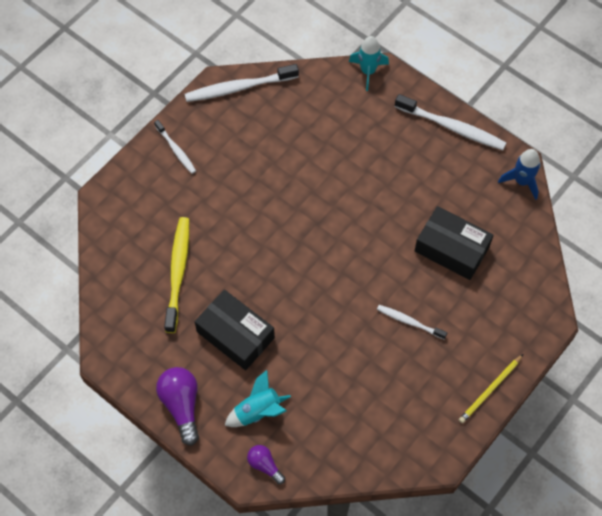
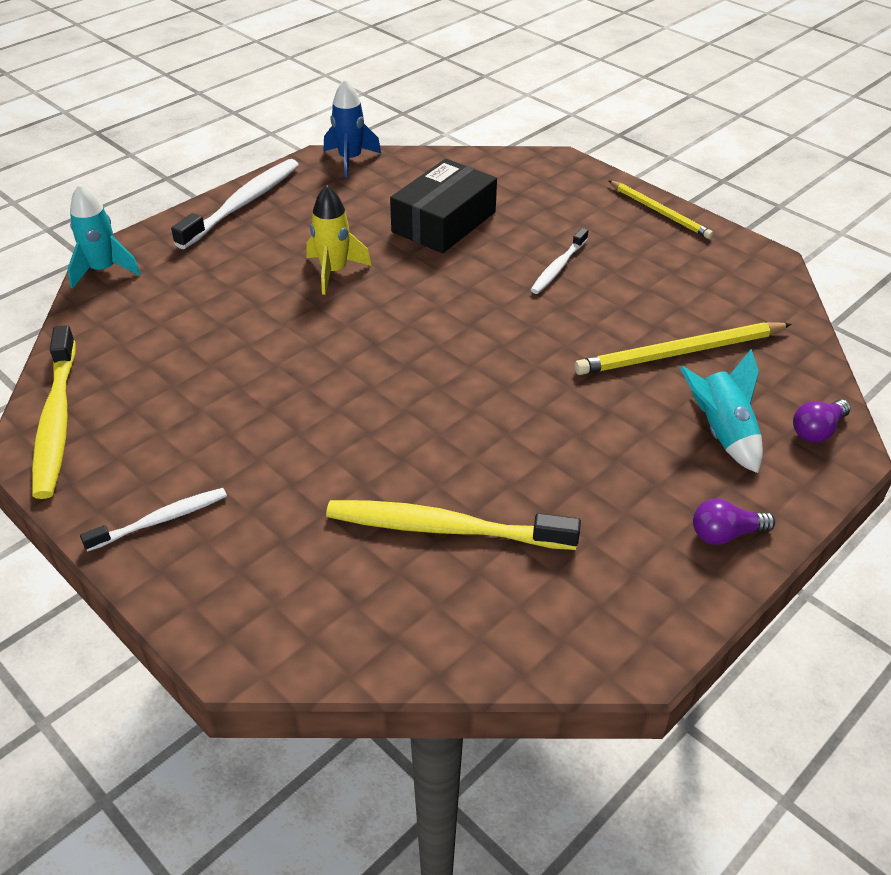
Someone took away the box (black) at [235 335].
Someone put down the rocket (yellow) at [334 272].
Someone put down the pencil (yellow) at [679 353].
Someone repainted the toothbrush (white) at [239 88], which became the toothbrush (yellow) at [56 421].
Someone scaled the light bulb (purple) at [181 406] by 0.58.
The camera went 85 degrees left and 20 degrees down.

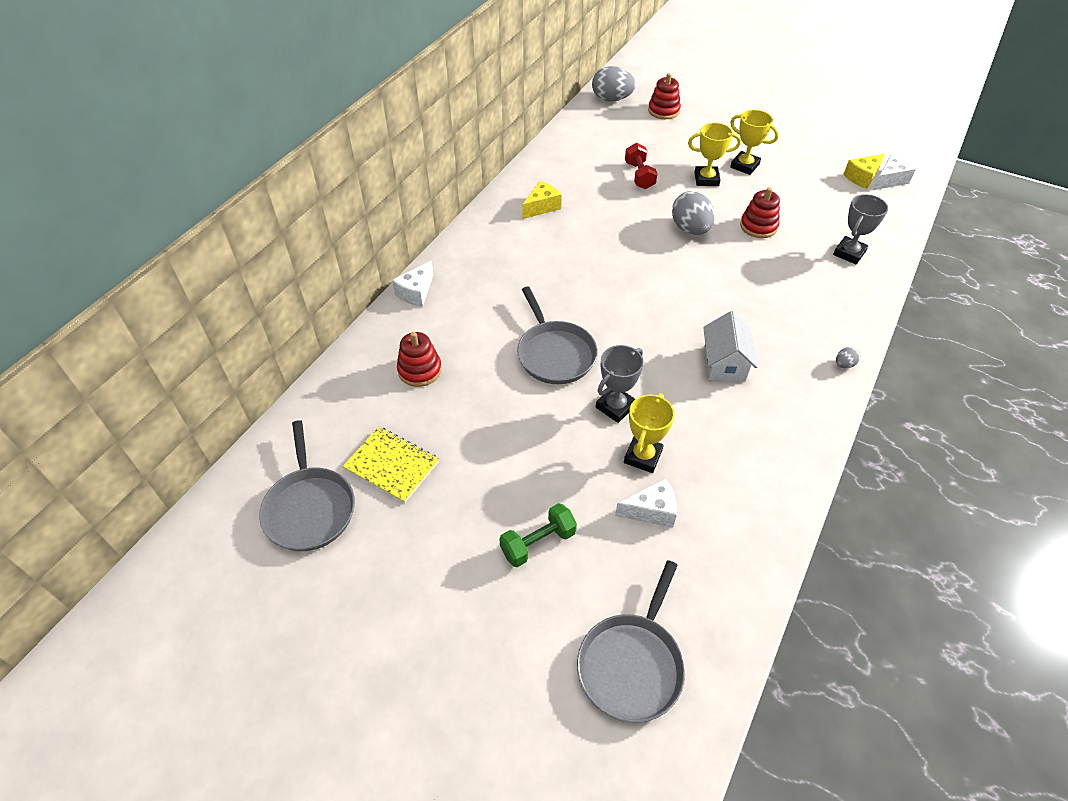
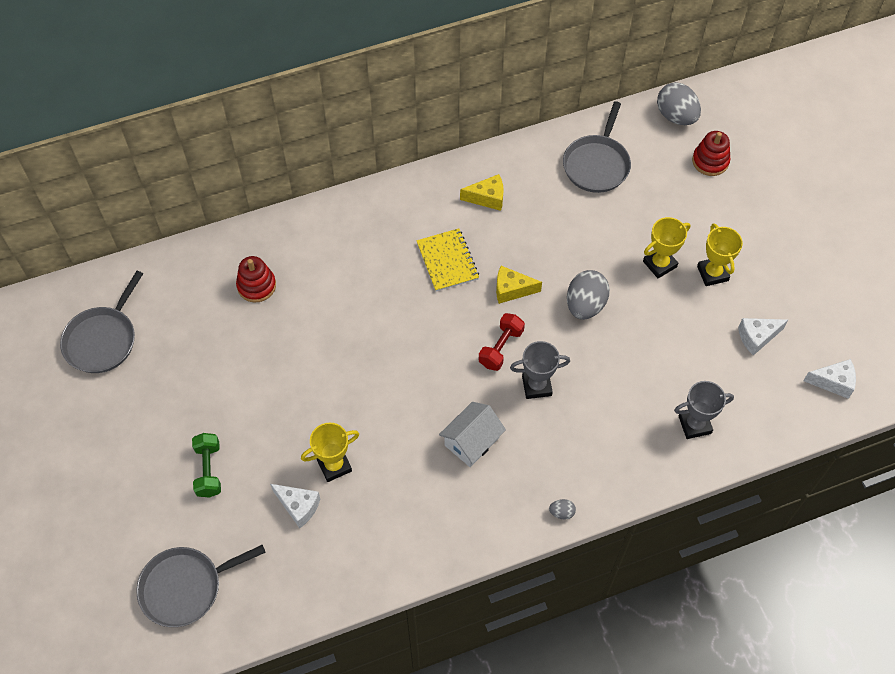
Someone took away the stacking toy (red) at [758 226].
Someone carried the notebook (yellow) from [391 465] to [447 261].
Someone carried the cheese (white) from [416 292] to [757 337].
Someone carried the pan (grey) from [554 353] to [597 164].
Someone carried the trophy (grey) from [615 407] to [536 386].
Someone carried the dumbbell (red) from [639 175] to [501 348].
Someone carried the cheese (yellow) from [862 177] to [511 290].
Someone rotated the dumbbell (green) at [538 543] by 75 degrees clockwise.
Someone rotated the trophy (yellow) at [706 179] by 75 degrees counterclockwise.
The camera went 40 degrees right and 10 degrees up.

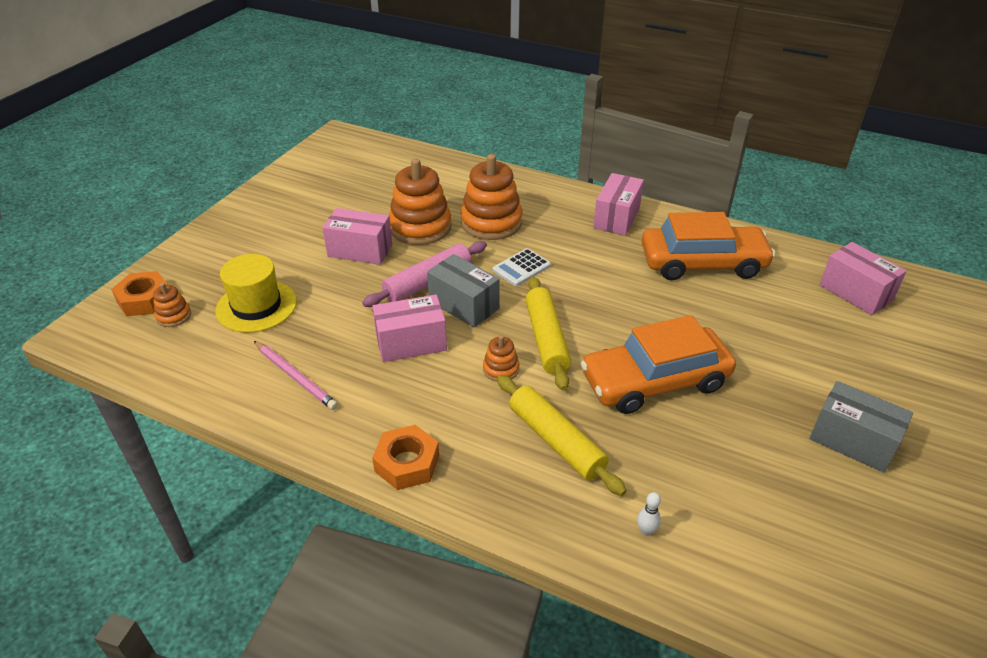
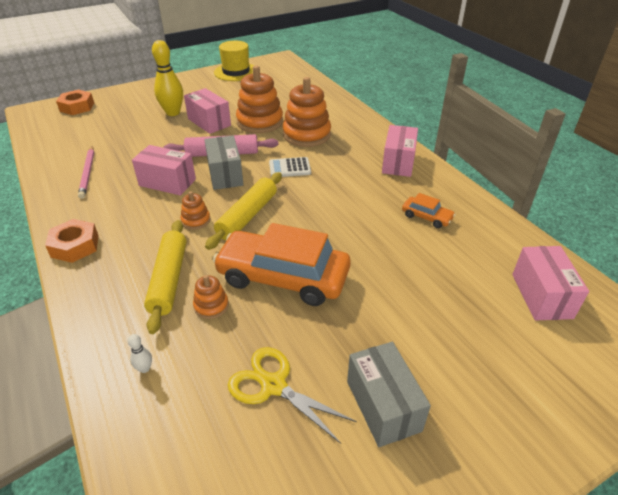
Someone put down the bowling pin (yellow) at [173 113].
Someone put down the scissors (yellow) at [273 385].
Someone carried the stacking toy (orange) from [174 316] to [211 306].
Someone carried the hat (yellow) from [256 306] to [236 72].
Someone rotated the box (pink) at [616 218] by 45 degrees counterclockwise.
Someone scaled the car (orange) at [702 263] by 0.44.
The camera went 35 degrees right and 0 degrees up.

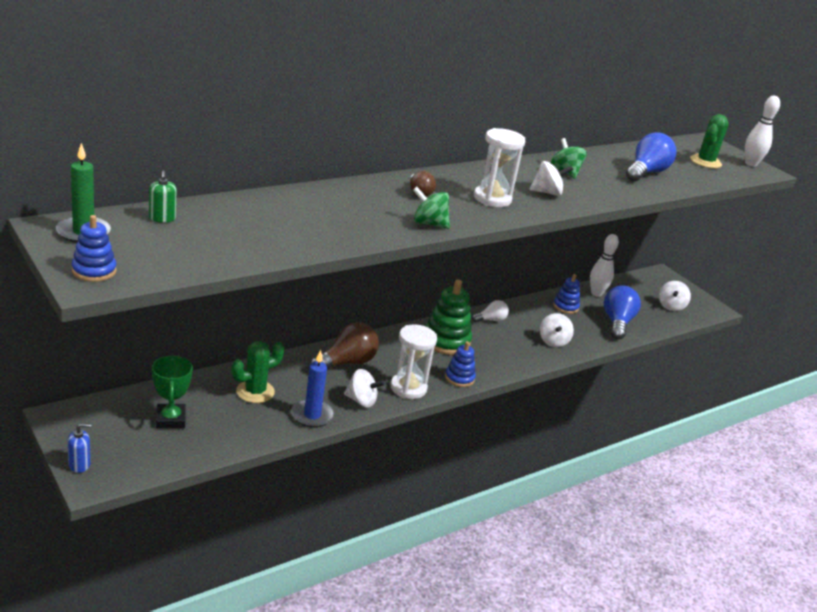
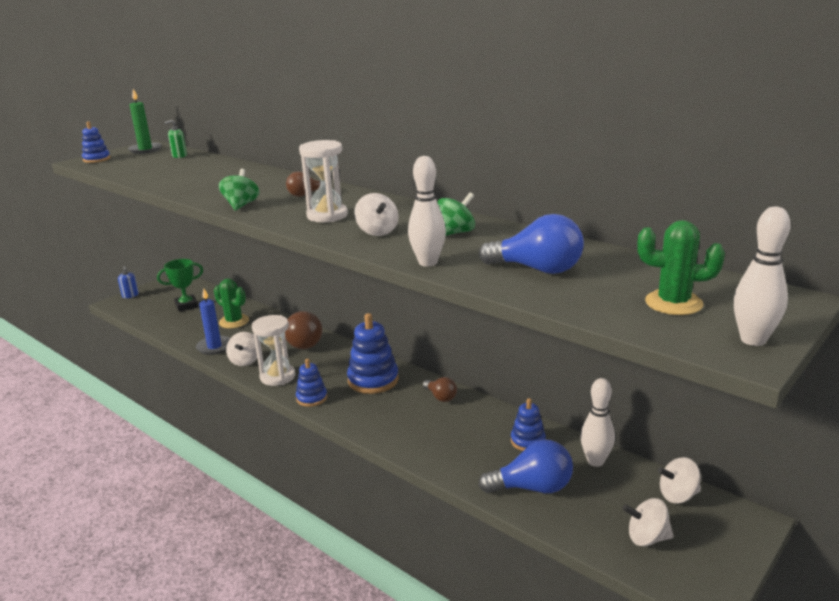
Someone put down the bowling pin (white) at [428 263].
Someone carried the spinning top (white) from [553 341] to [678 495].
Someone repainted the stacking toy (green) at [446 341], which became the stacking toy (blue) at [373 380].
Someone repainted the light bulb (white) at [491 320], which became the light bulb (brown) at [440 397].
The camera went 80 degrees right and 5 degrees down.

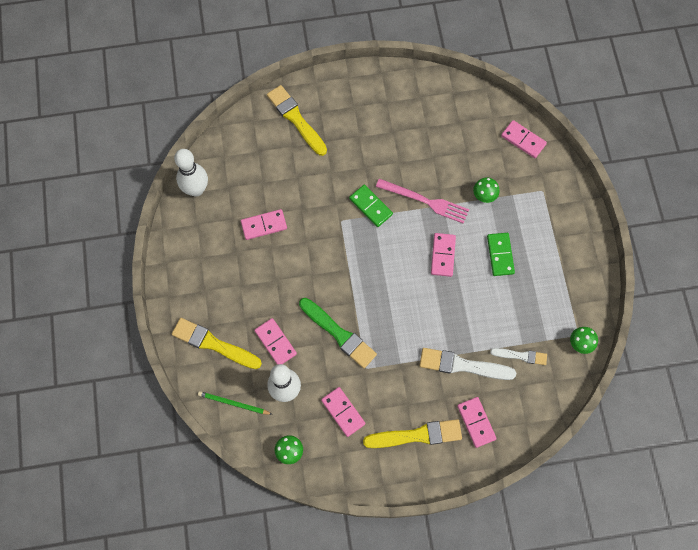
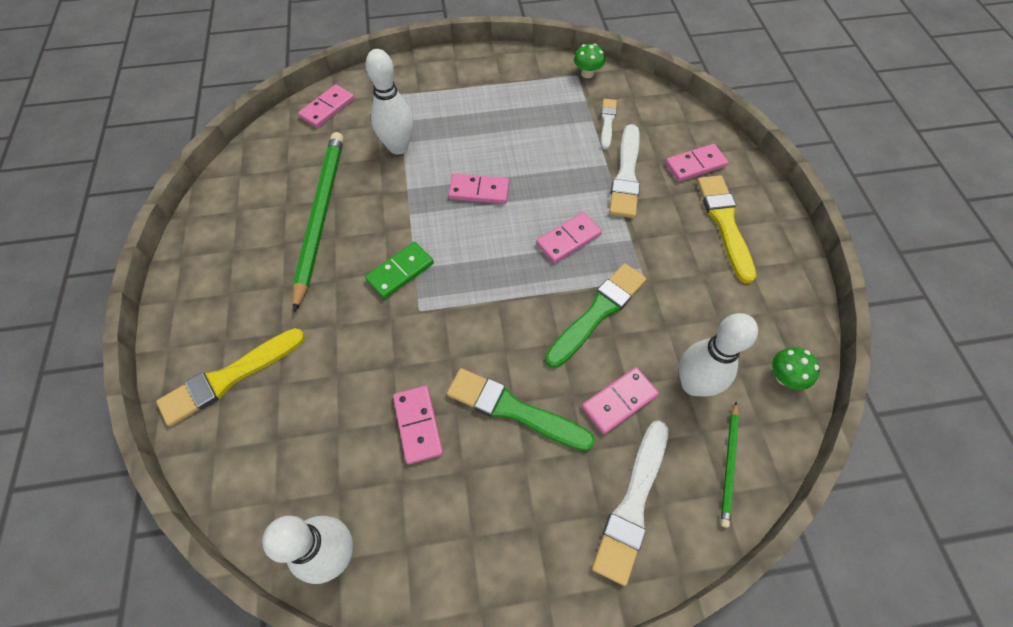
Someone took away the fork (pink) at [425 201].
Someone took away the domino (green) at [500 255].
Someone put down the pencil (green) at [320 215].
Someone put down the brush (green) at [513 410].
Someone carried the domino (pink) from [343 412] to [568 239].
Someone swapped the mushroom (green) at [484 195] for the bowling pin (white) at [398 147].
Someone repainted the brush (yellow) at [213 344], which became the brush (white) at [632 504].
The camera went 90 degrees left and 10 degrees down.

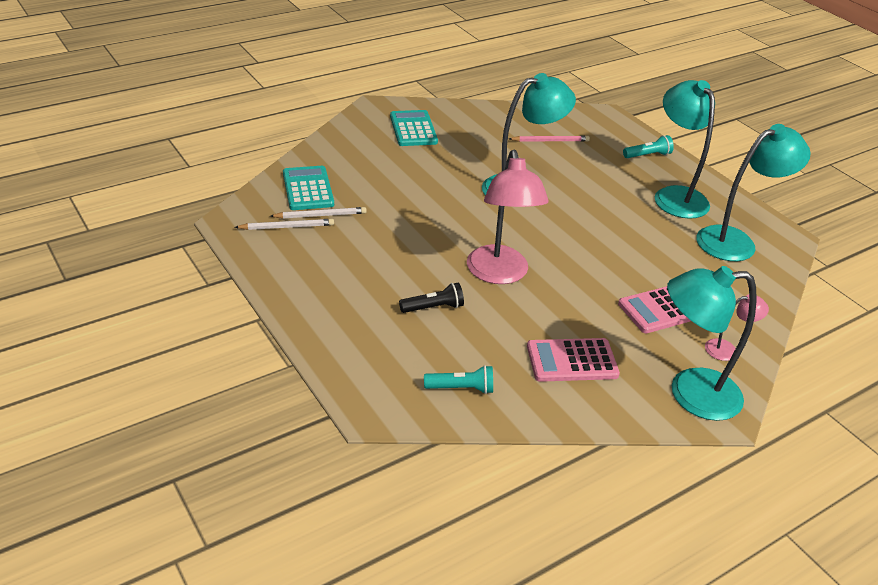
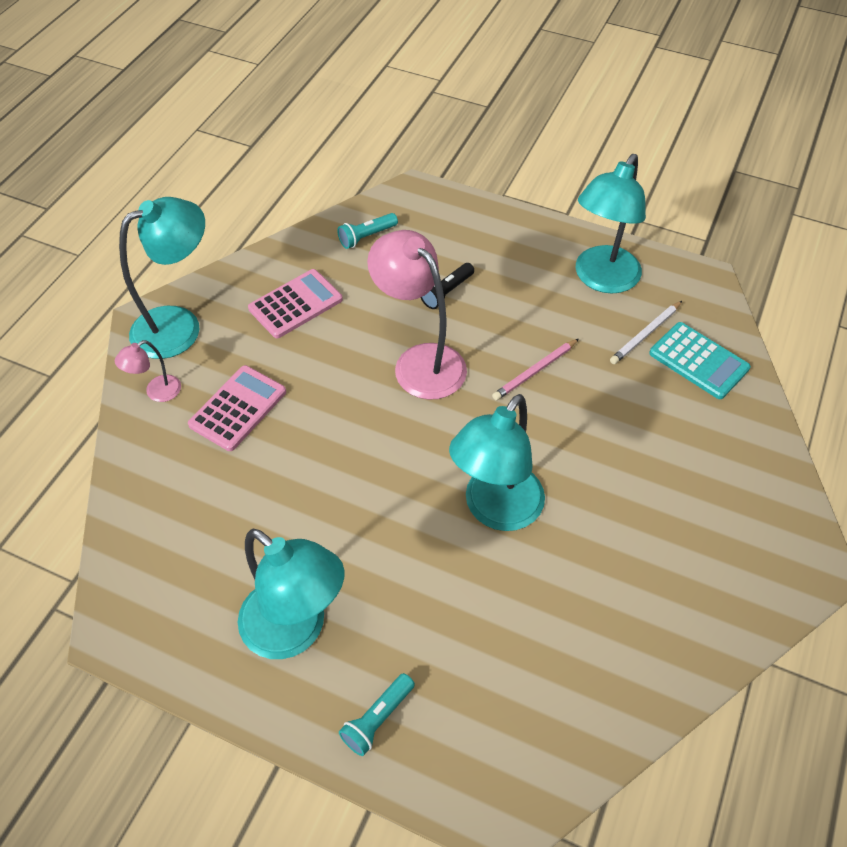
Someone took away the pencil (white) at [287 227].
Someone took away the calculator (turquoise) at [413 129].
Someone carried the pencil (pink) from [550 141] to [535 371].
Someone carried the lamp (turquoise) from [735 241] to [601 279].
The camera went 150 degrees right and 15 degrees up.

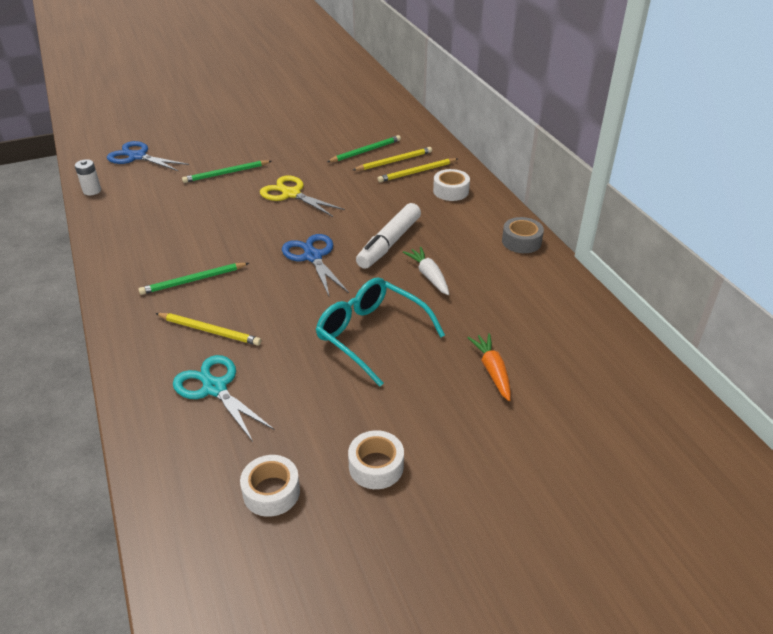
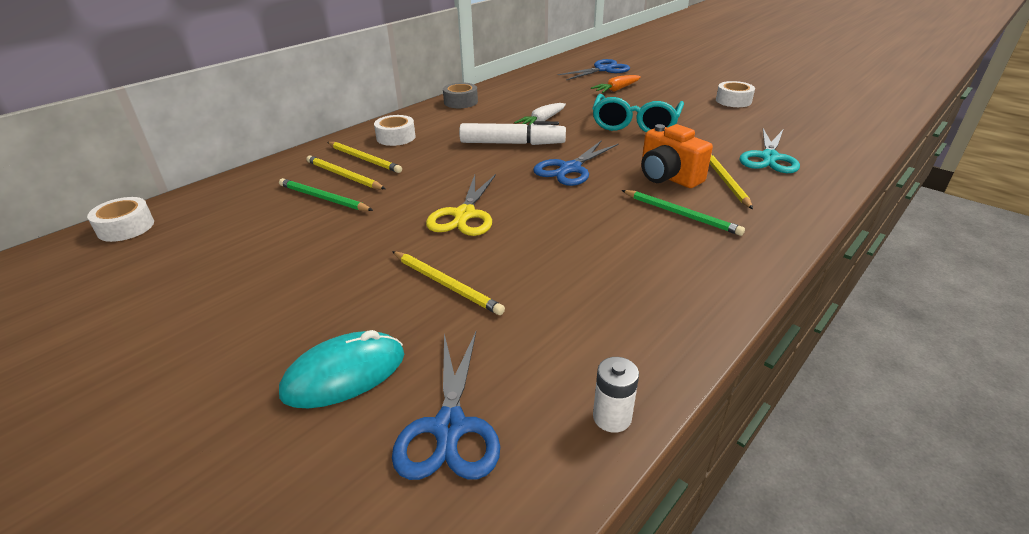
Someone put down the mouse (turquoise) at [344 374].
Someone put down the scissors (blue) at [603 69].
Someone put down the camera (orange) at [668 177].
Someone carried the tape (white) from [271 492] to [126 227].
Someone repainted the pencil (green) at [226 173], which became the pencil (yellow) at [446 284].
The camera went 115 degrees left and 5 degrees down.

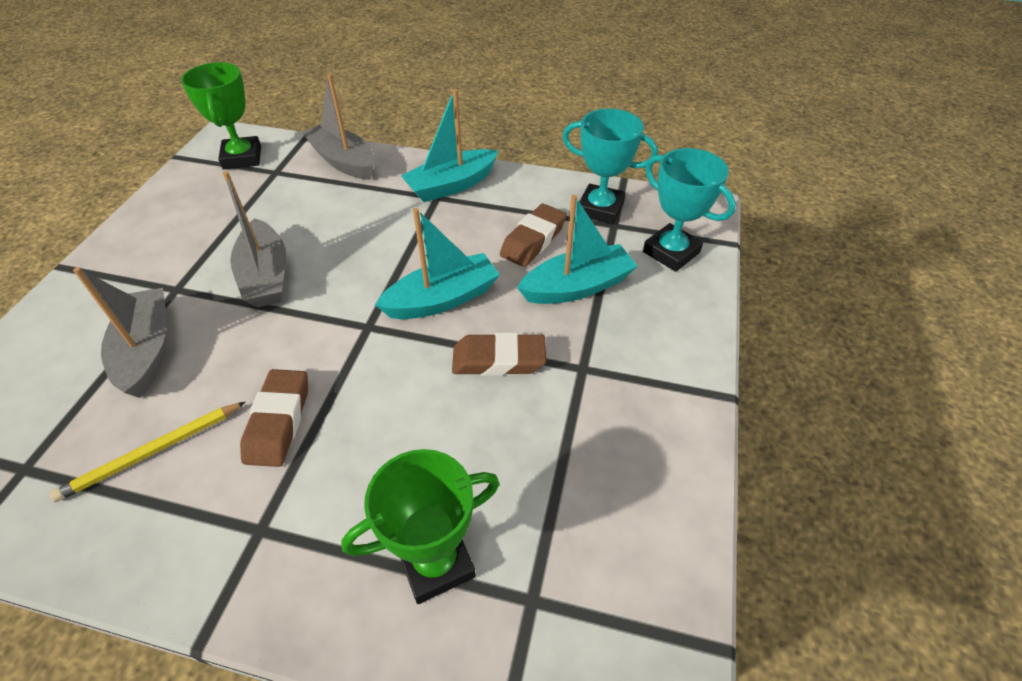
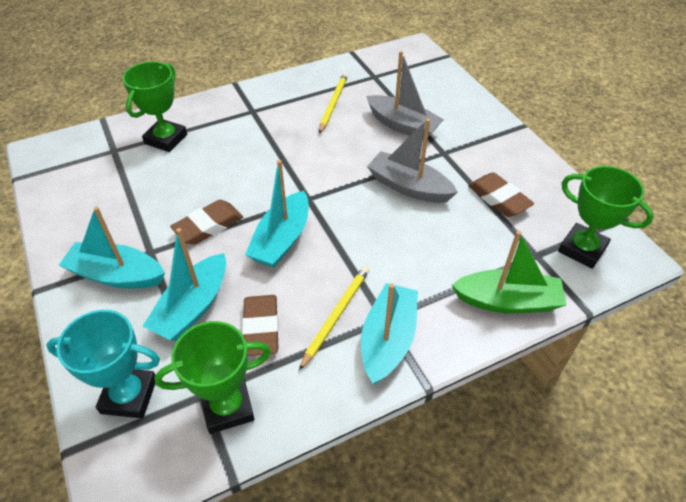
Someone put down the boat (turquoise) at [116 275].
Someone put down the pencil (yellow) at [336 315].
Someone carried the eraser (brown) from [278 421] to [498 199].
Someone repainted the boat (grey) at [344 161], which became the boat (green) at [507 301].
Someone repainted the trophy (turquoise) at [600 209], which became the trophy (green) at [228 407].
The camera went 140 degrees right and 0 degrees up.

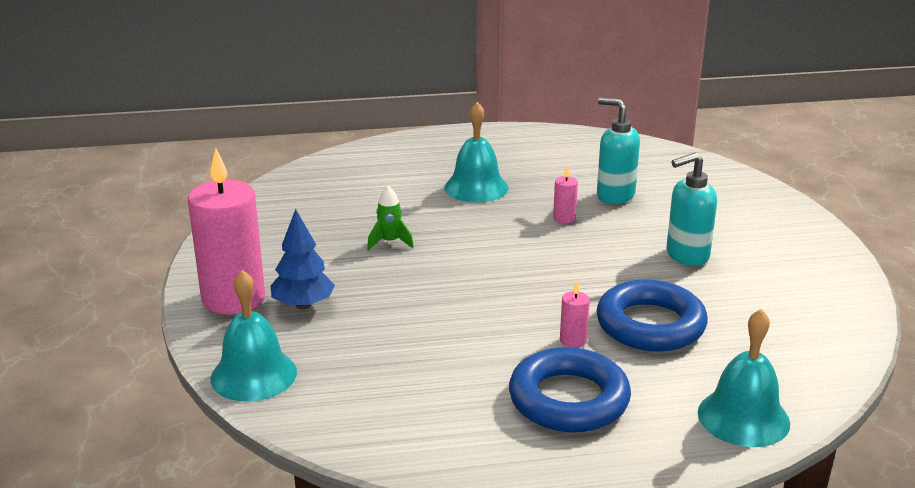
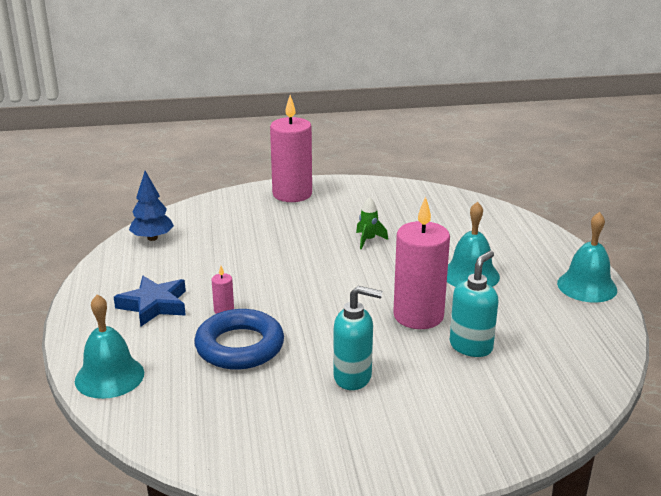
Someone carried the bell (turquoise) from [253 375] to [587 286].
Someone carried the tree (blue) from [303 305] to [152 238].
Someone swapped the ring (blue) at [568 399] for the star (blue) at [154 305].
Someone rotated the soap dispenser (turquoise) at [686 255] by 120 degrees clockwise.
Someone scaled the candle (pink) at [564 218] by 2.47.
The camera went 90 degrees right and 0 degrees up.

